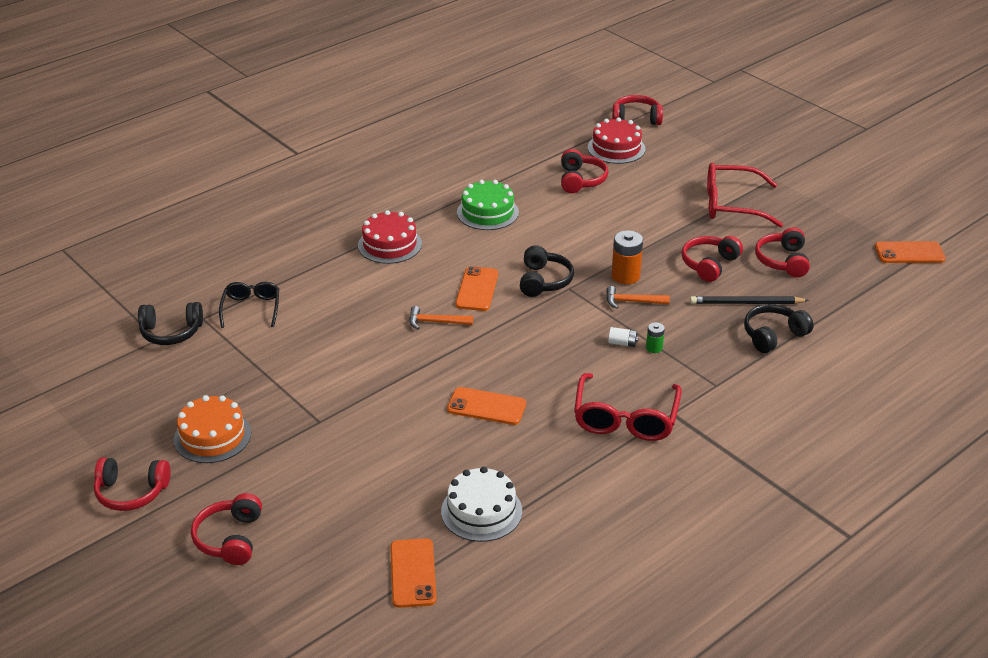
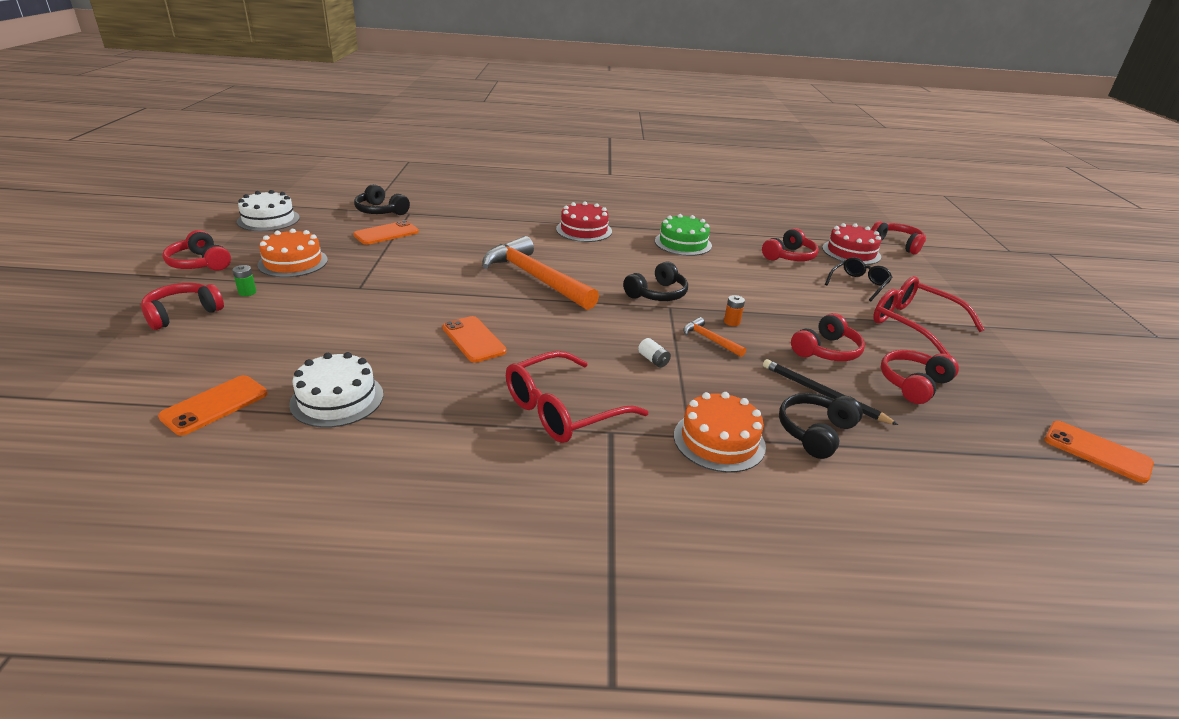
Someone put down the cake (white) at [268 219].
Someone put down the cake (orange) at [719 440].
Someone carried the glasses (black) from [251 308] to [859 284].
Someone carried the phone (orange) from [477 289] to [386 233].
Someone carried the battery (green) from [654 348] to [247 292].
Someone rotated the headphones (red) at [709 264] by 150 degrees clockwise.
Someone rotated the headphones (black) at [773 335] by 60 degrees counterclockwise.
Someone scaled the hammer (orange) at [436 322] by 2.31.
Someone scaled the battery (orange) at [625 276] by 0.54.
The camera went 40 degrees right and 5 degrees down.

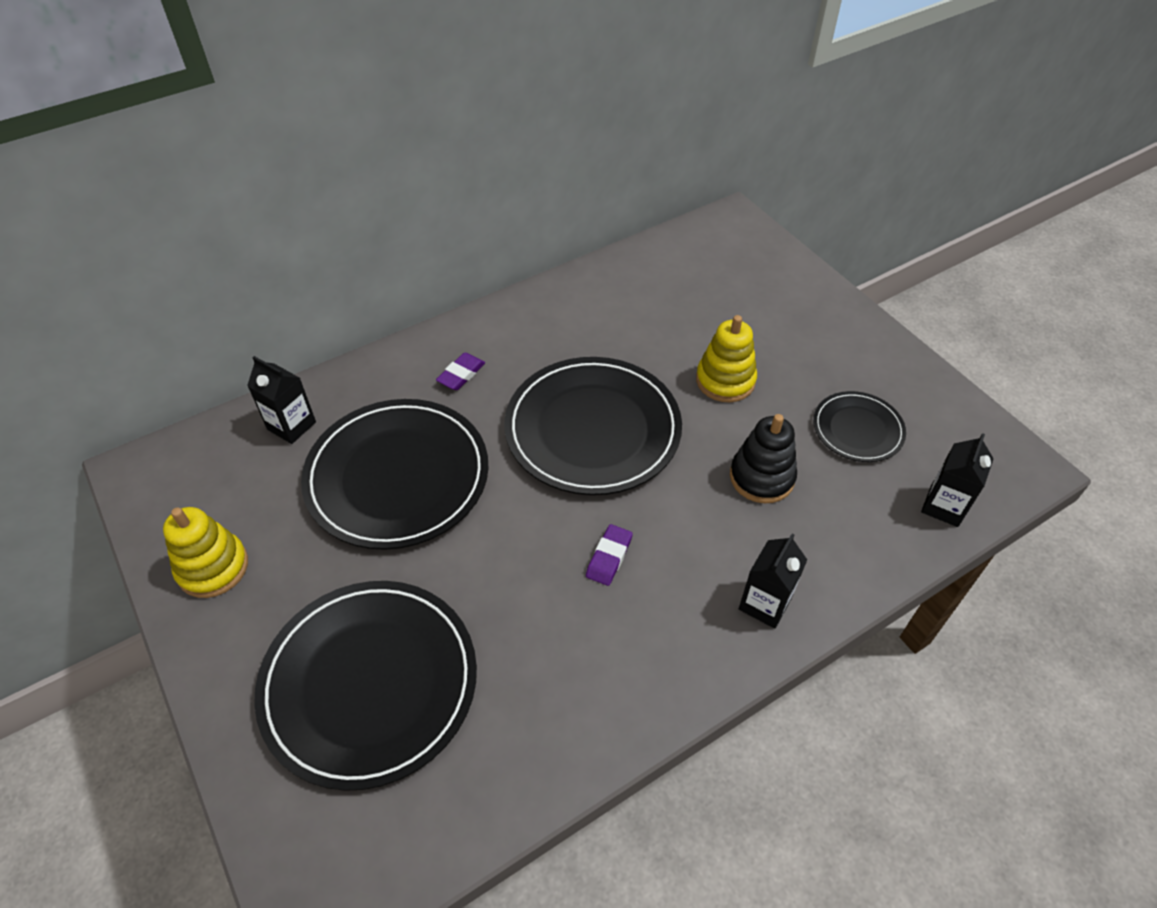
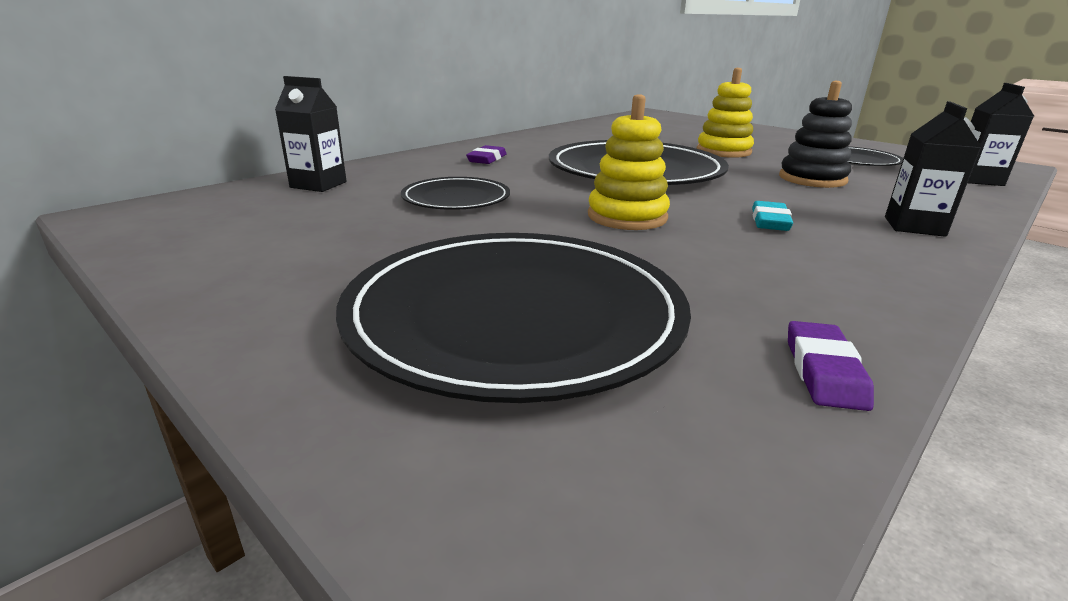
Someone put down the eraser (turquoise) at [770 221].
Someone carried the stacking toy (yellow) from [213 567] to [627 217].
Someone carried the eraser (purple) from [609 557] to [824 371].
Someone scaled the plate (black) at [397 476] by 0.51.
The camera went 15 degrees left and 25 degrees down.

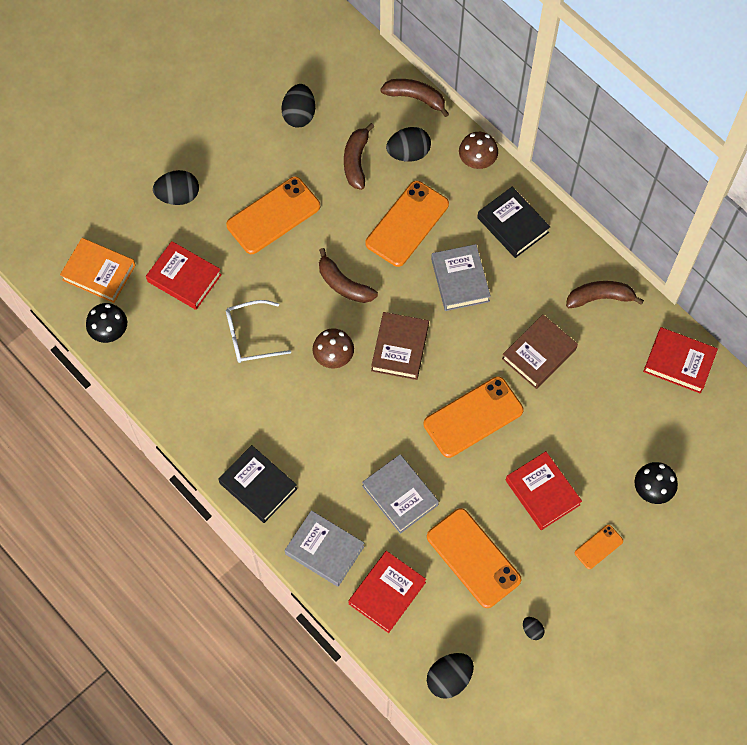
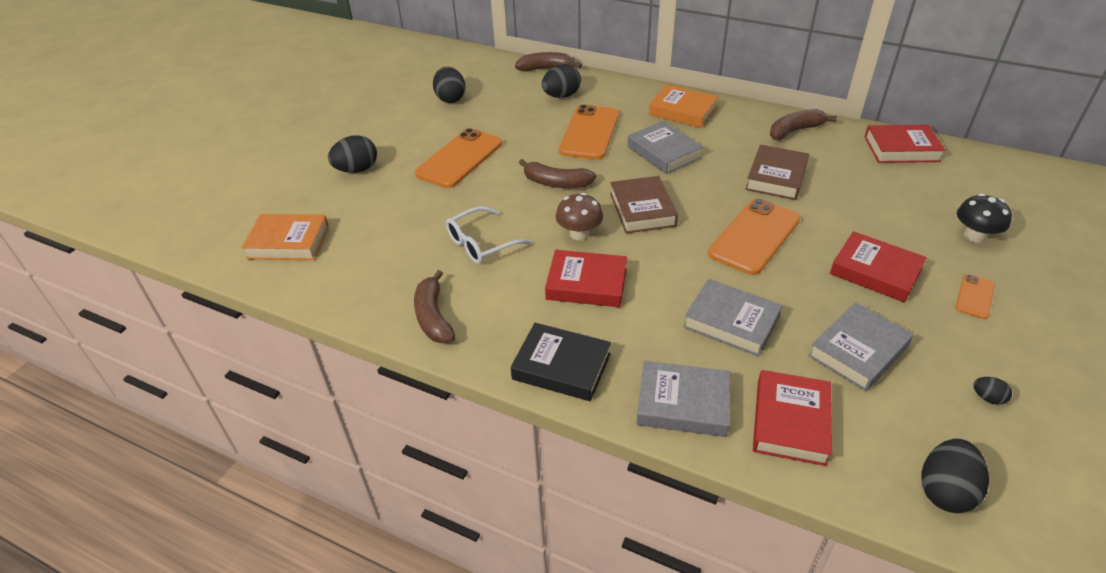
Someone took away the mushroom (black) at [109 331].
Someone took away the mushroom (brown) at [477 160].
Someone carried the book (red) from [184 278] to [586 284].
Someone carried the banana (brown) from [356 161] to [433 317].
Someone swapped the phone (orange) at [473 558] for the book (grey) at [858 351].
Someone repainted the book (black) at [513 225], which became the book (orange) at [682 111].
The camera went 20 degrees left and 25 degrees down.

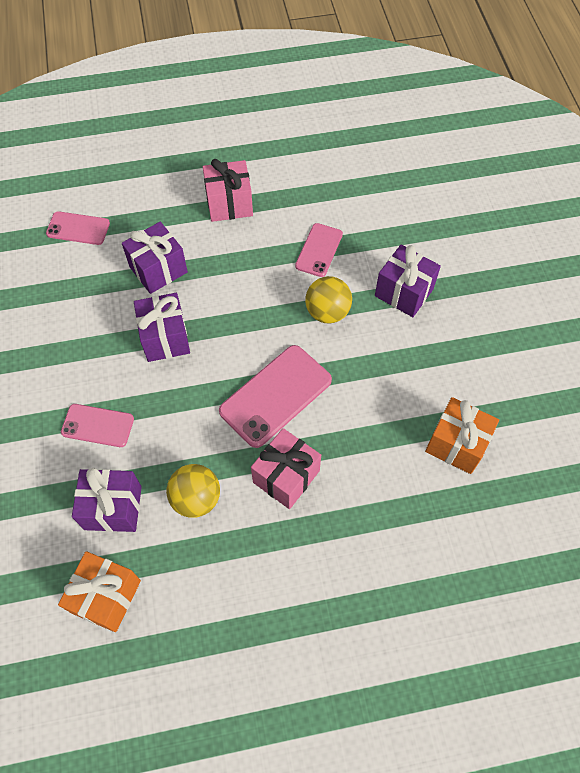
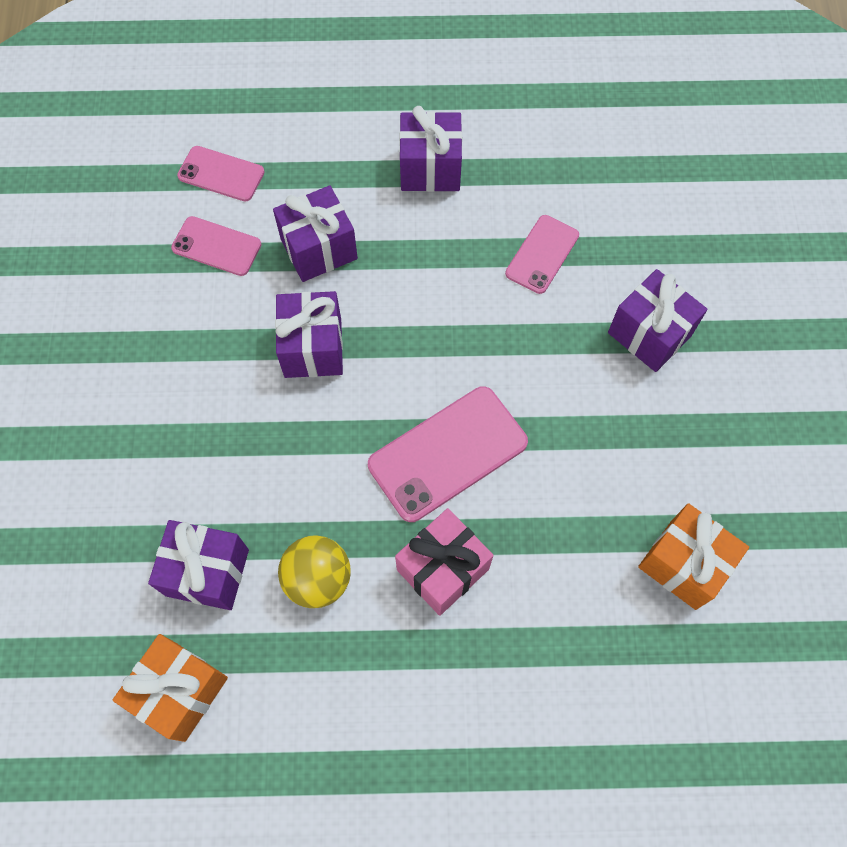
Someone took away the ball (yellow) at [327 312].
Someone carried the phone (pink) from [97 425] to [216 246].
Someone repainted the gift (pink) at [229 204], which became the gift (purple) at [430 169].
The camera went 10 degrees right and 5 degrees up.

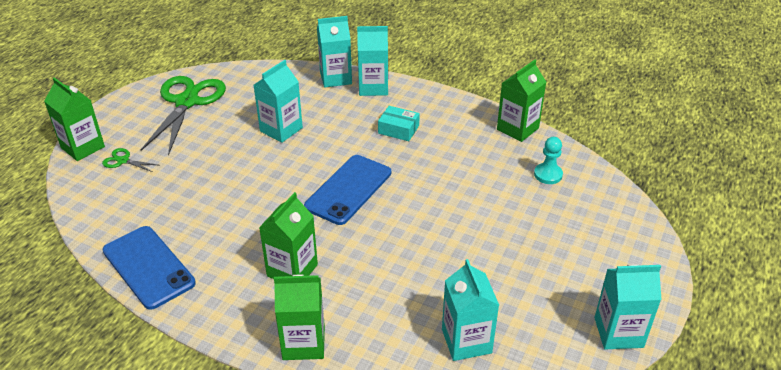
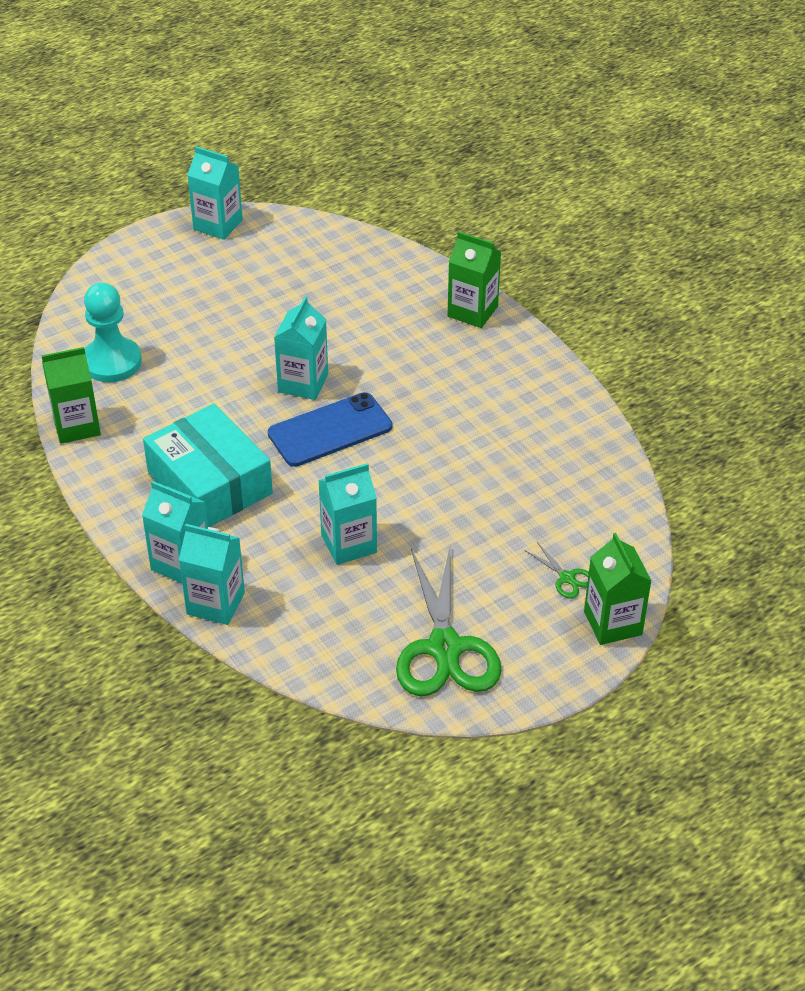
Someone took away the phone (blue) at [148 267].
Someone took away the carton (green) at [292 270].
Someone carried the carton (turquoise) from [466 341] to [303 383].
Someone rotated the scissors (green) at [187 102] by 45 degrees counterclockwise.
Someone scaled the box (turquoise) at [398 129] by 2.19.
Someone scaled the pawn (turquoise) at [548 174] by 1.74.
The camera went 150 degrees left and 5 degrees up.

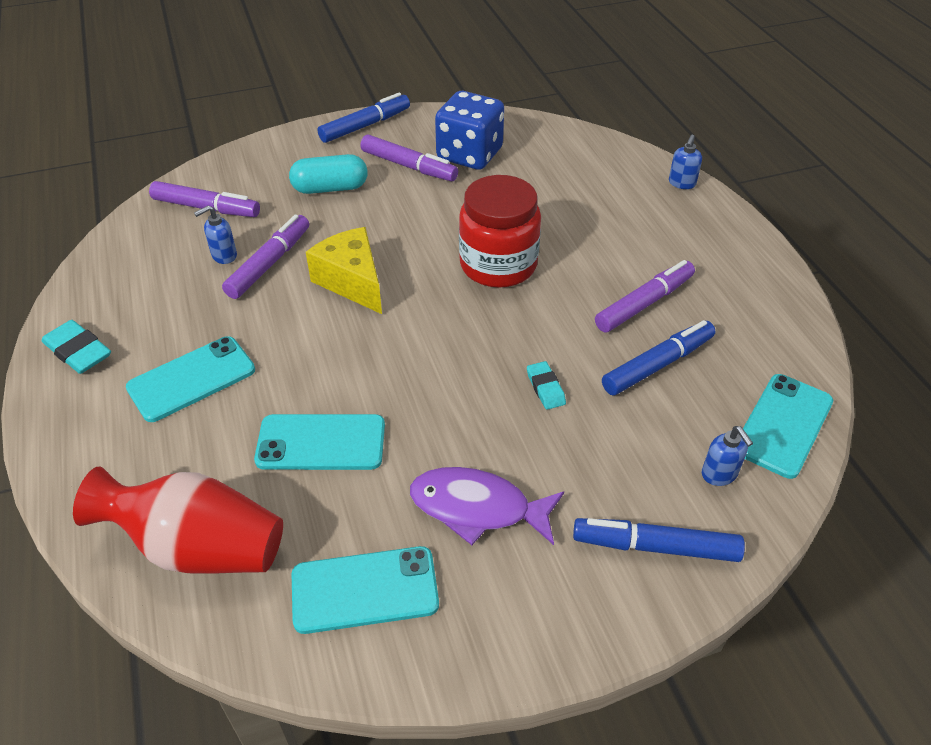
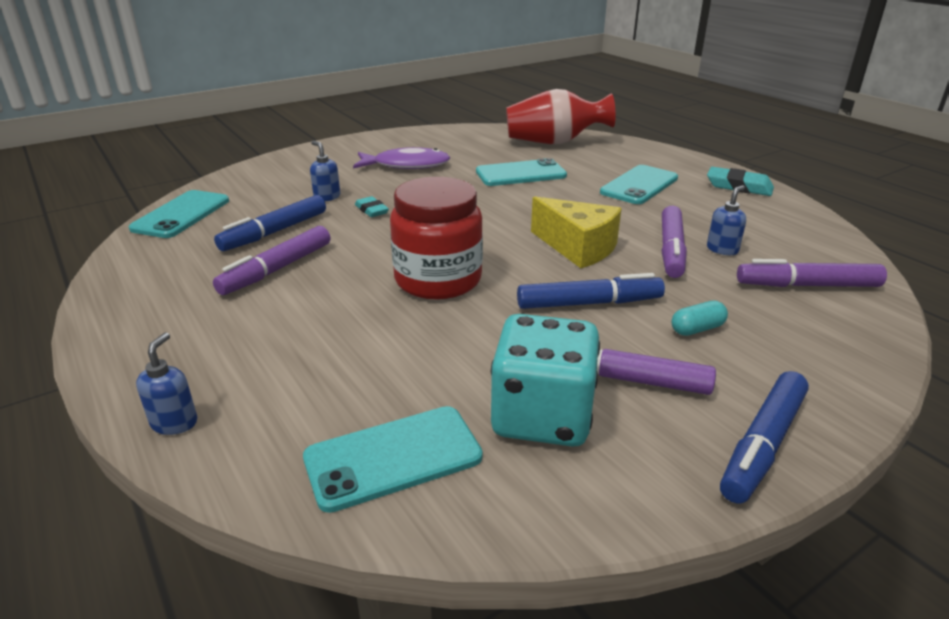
Someone carried the phone (turquoise) from [364 590] to [393 457].
Someone carried the marker (blue) from [656 547] to [588 303].
Someone carried the soap dispenser (blue) from [719 474] to [327 197].
Someone repainted the dice (blue) at [469 154], which became the dice (turquoise) at [542 416].
Someone scaled the capsule (turquoise) at [330 188] by 0.57.
The camera went 165 degrees right and 15 degrees down.

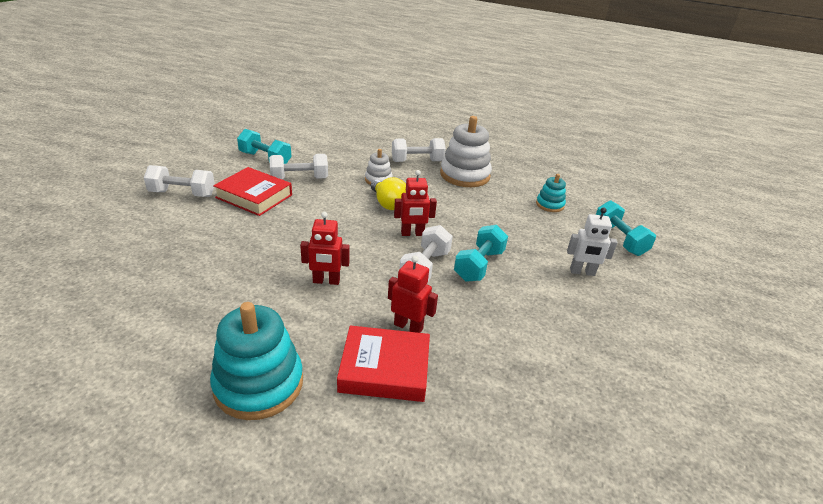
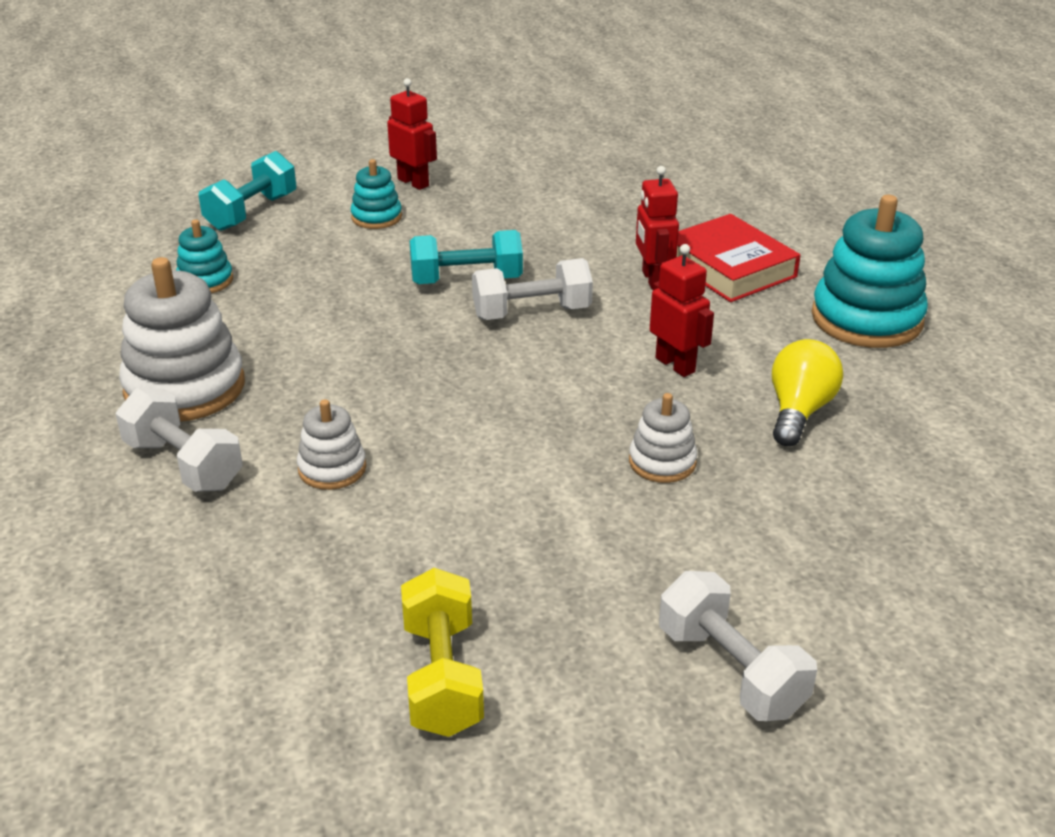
Someone took away the book (red) at [254 196].
Someone took away the dumbbell (white) at [299 179].
Someone put down the stacking toy (white) at [662 462].
Someone carried the light bulb (yellow) from [388 204] to [799 411].
Someone carried the robot (red) from [412 234] to [413 182].
Someone swapped the robot (white) at [582 272] for the stacking toy (turquoise) at [376 217].
Someone repainted the dumbbell (turquoise) at [265 159], which became the dumbbell (yellow) at [442 677].
The camera went 125 degrees left and 0 degrees up.

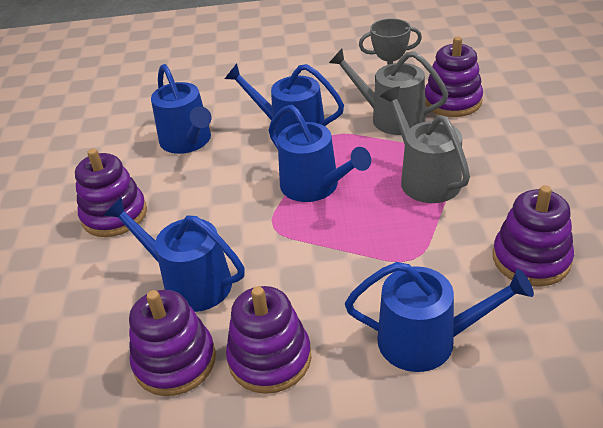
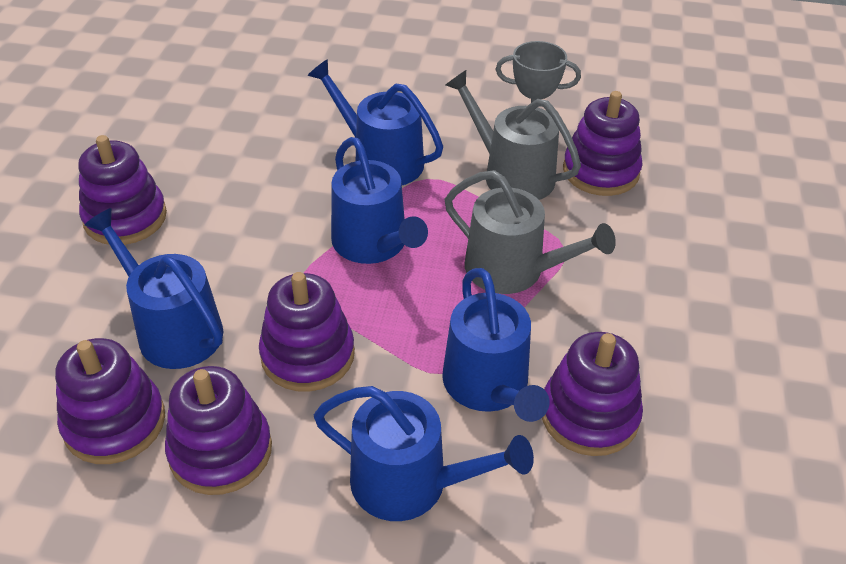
Someone put down the stacking toy (purple) at [308 355].
Someone carried the watering can (blue) from [188 141] to [489 386].
Someone rotated the watering can (grey) at [425 178] by 135 degrees clockwise.
The camera went 10 degrees right and 5 degrees up.

